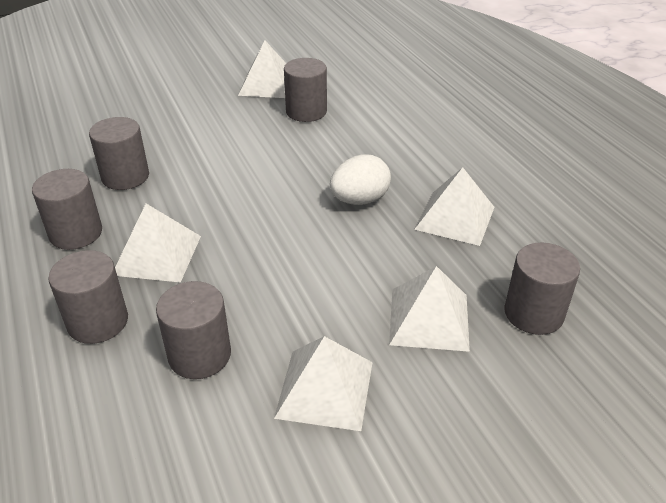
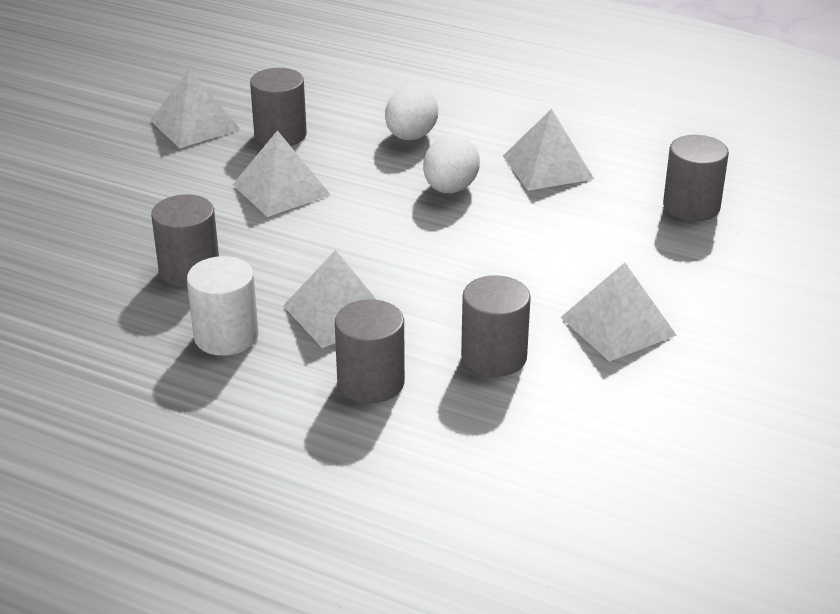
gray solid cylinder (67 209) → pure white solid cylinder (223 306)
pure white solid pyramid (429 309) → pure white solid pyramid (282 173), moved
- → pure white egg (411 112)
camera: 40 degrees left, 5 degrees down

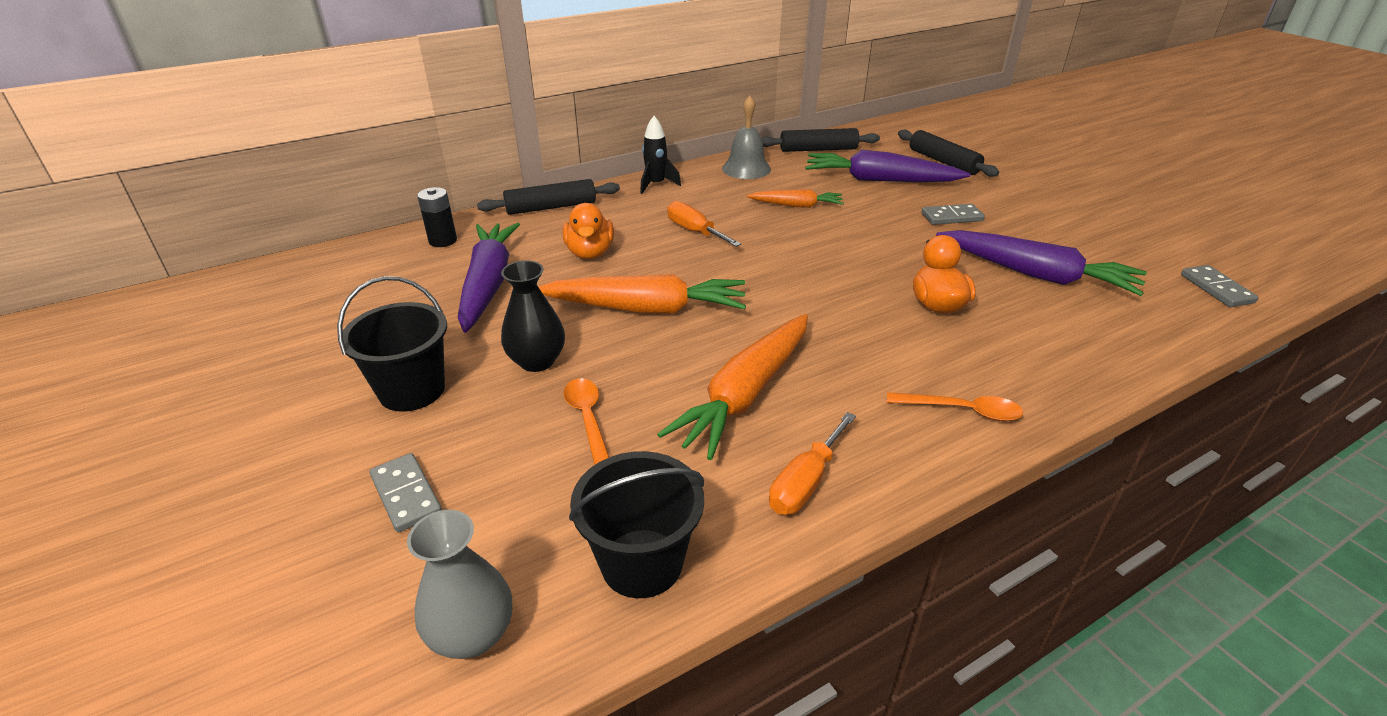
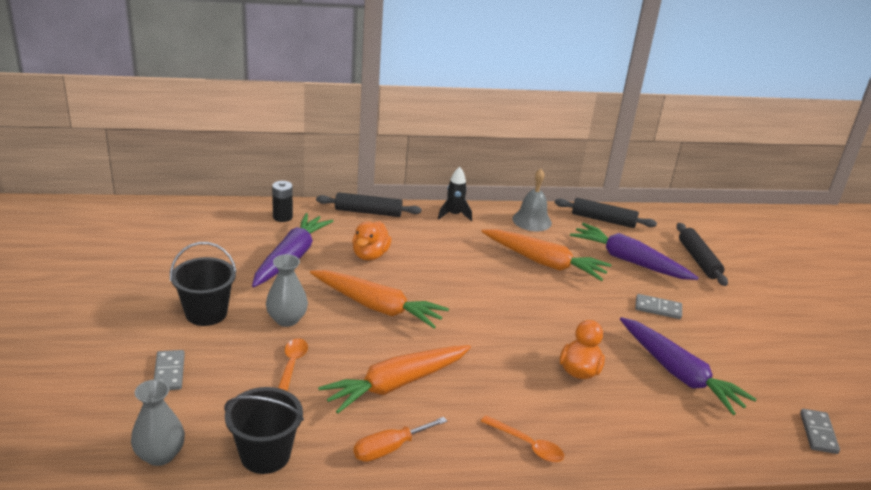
jet-black vase (533 316) → gray vase (287 290)
bright orange carrot (795 198) → bright orange carrot (546 255), x1.76
bright orange screwdriver (704 224) → -
camera: 20 degrees right, 5 degrees down

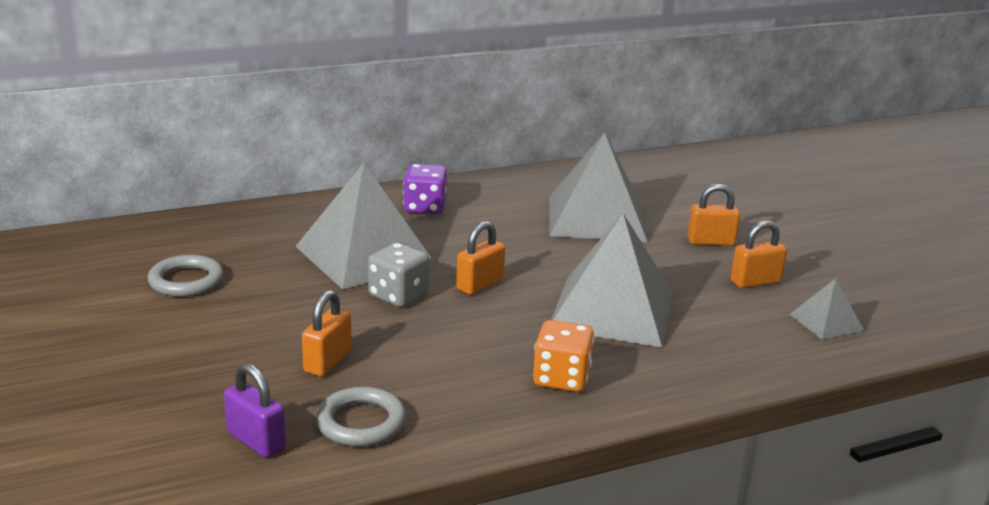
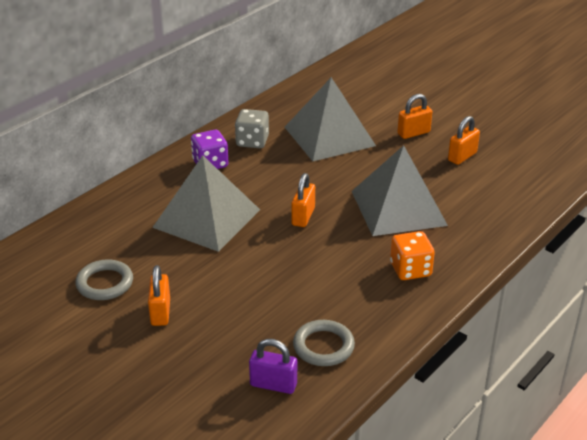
bright orange lock (327 333) → bright orange lock (159 295), moved
gray die (398 274) → gray die (252 128), moved
gray solid pyramid (827 309) → -
camera: 25 degrees left, 10 degrees up

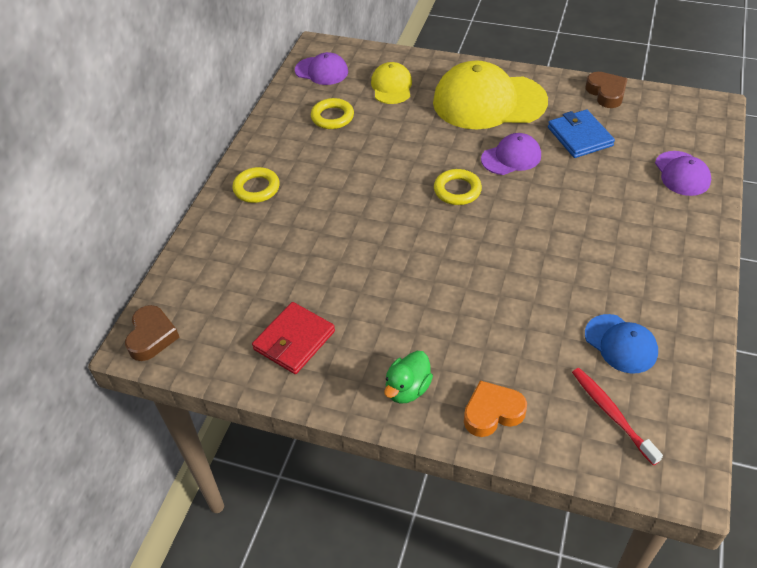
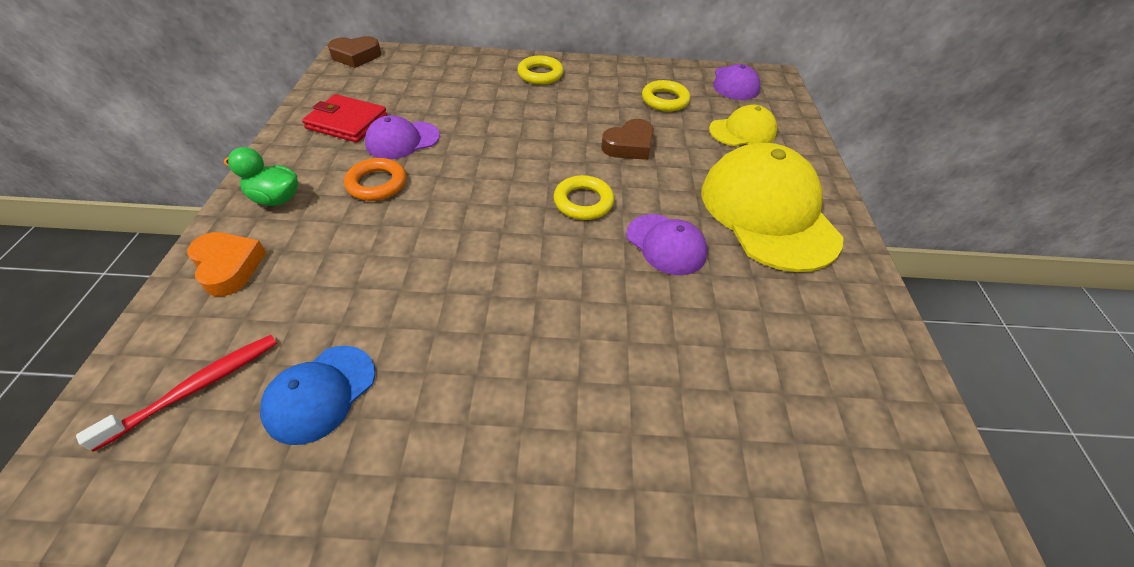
- → bright orange ring (375 179)
purple peaked cap (683 173) → purple peaked cap (402 137), moved
brown heart (606 90) → brown heart (627 139), moved
blue billfold (581 133) → -
camera: 70 degrees right, 0 degrees up

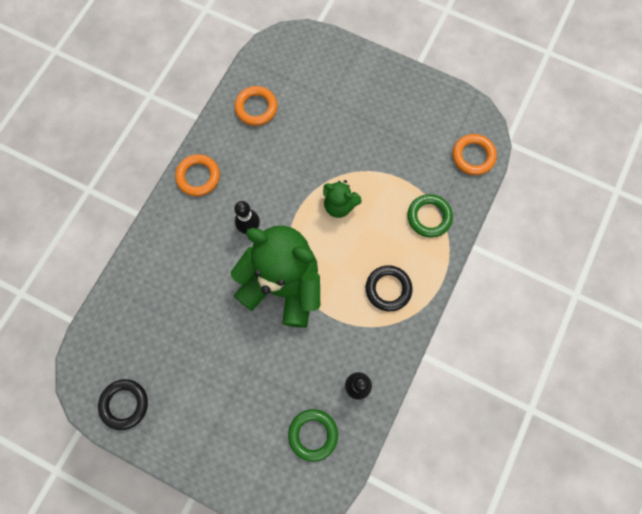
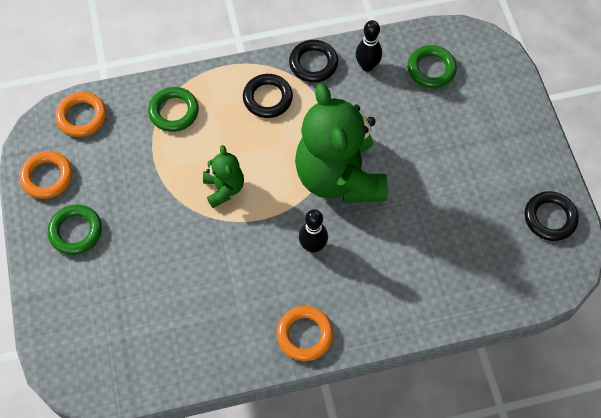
bright orange ring (256 106) → bright orange ring (46 175), moved
- → green ring (75 229)
- → jet-black ring (313 61)
camera: 130 degrees left, 10 degrees down

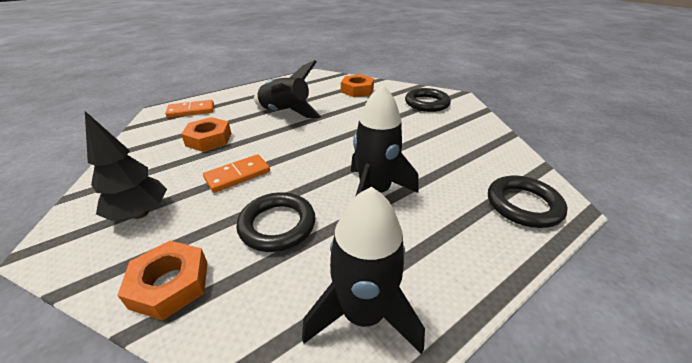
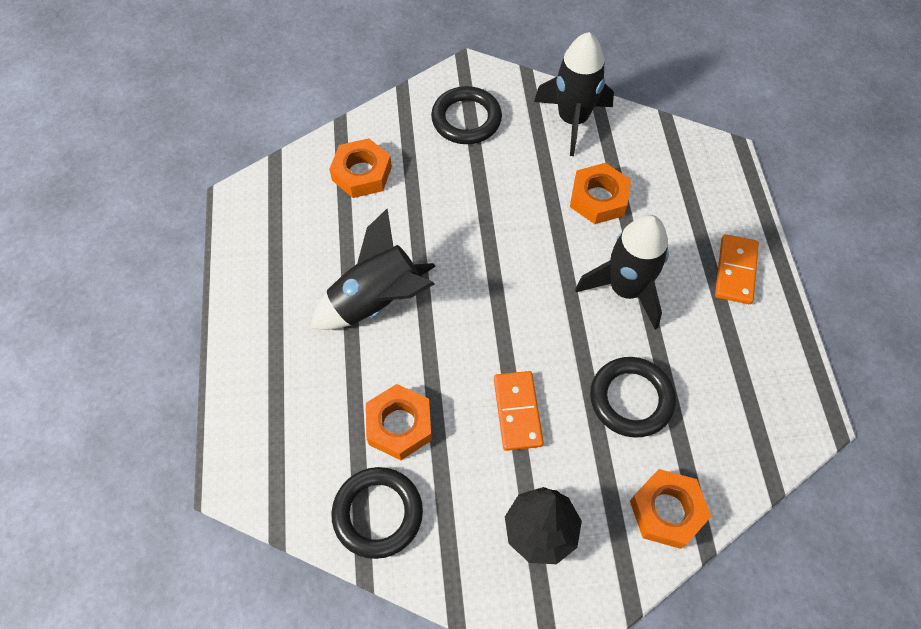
jet-black ring (528 202) → jet-black ring (377 513), moved
jet-black rocket (363 270) → jet-black rocket (574 94), moved
- → bright orange nut (600 193)
bright orange domino (189 109) → bright orange domino (737 269), moved
camera: 60 degrees left, 25 degrees up

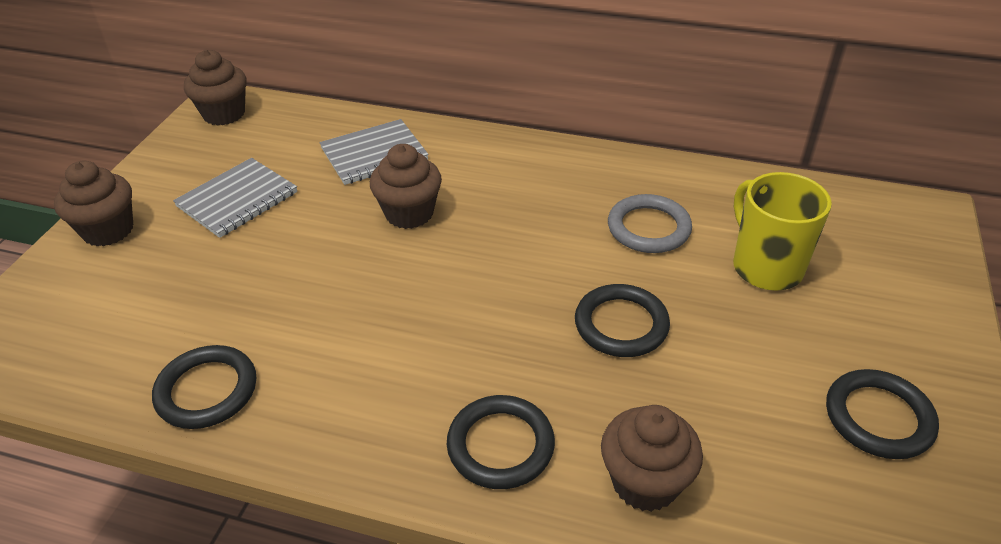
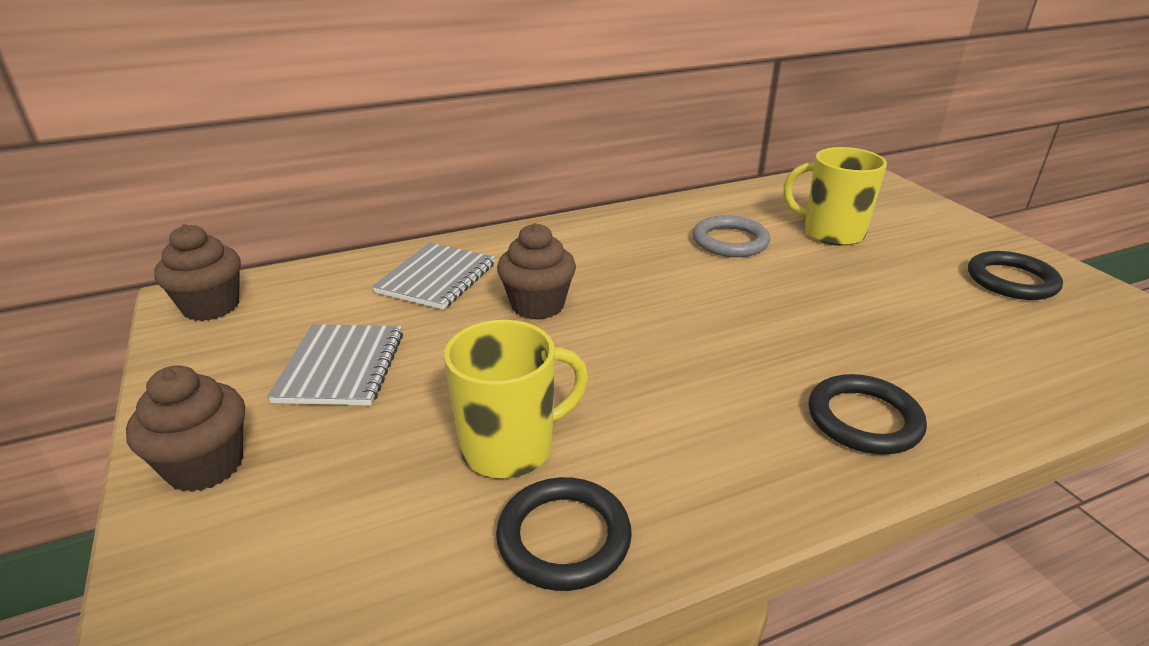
- → golden mug (516 399)
jet-black ring (622 320) → -
brown muffin (652 458) → -
camera: 40 degrees left, 10 degrees down

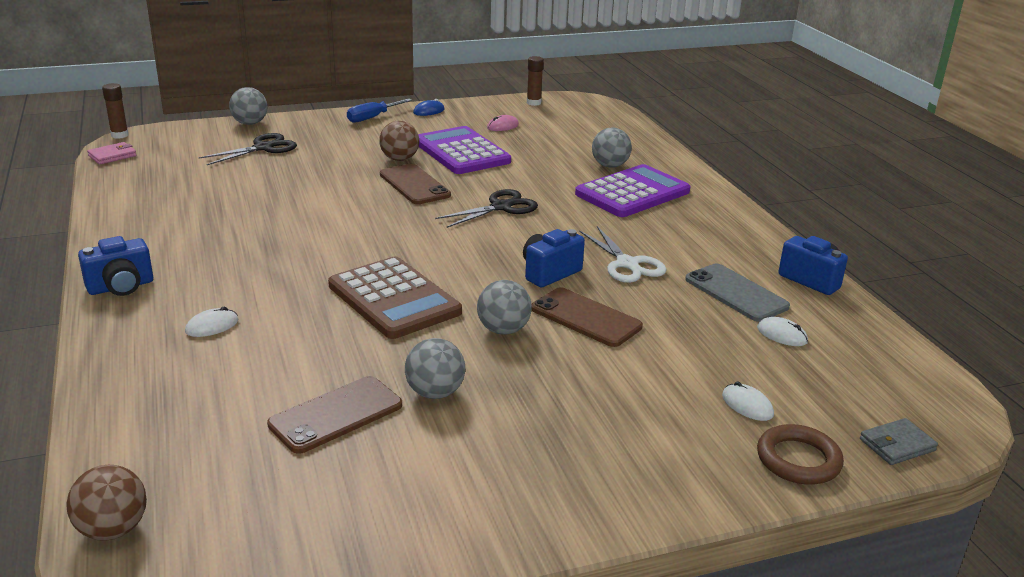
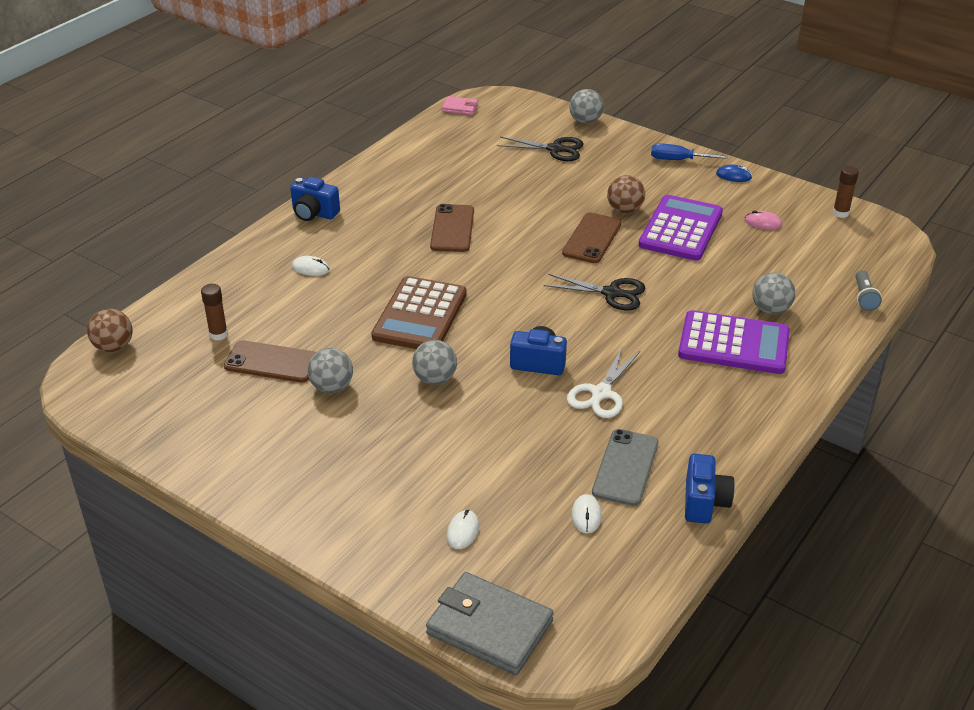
brown glue (115 111) → brown glue (214 312), moved
gray billfold (899 441) → gray billfold (490 623), x1.99
brown mobile phone (587 317) → brown mobile phone (452 228), moved
- → gray torch (868 290)
brown ring (800 454) → -
camera: 55 degrees right, 10 degrees up

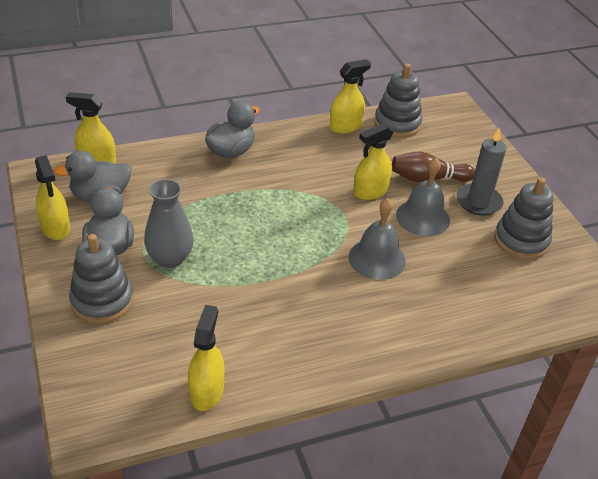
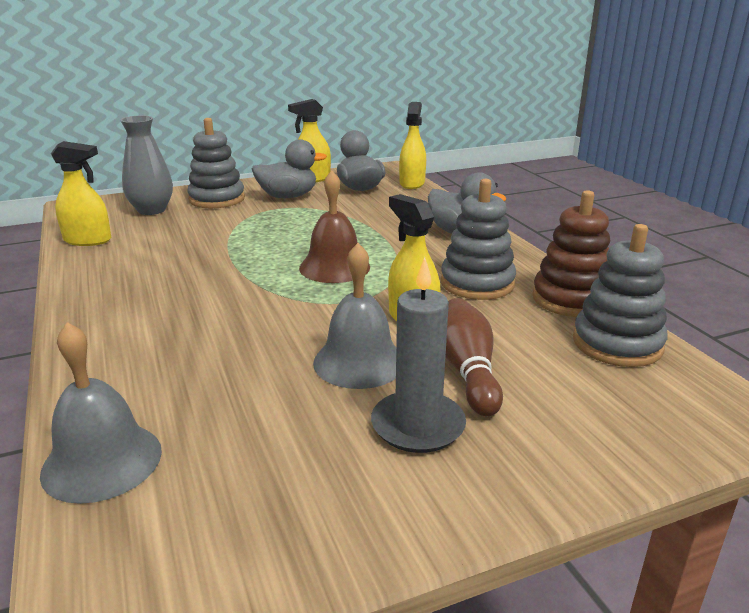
gray bell (377 239) → gray bell (101 413), moved
gray vase (168 223) → gray vase (146 165), moved
- → brown bell (334 226)
gray stacking rings (524 218) → gray stacking rings (478 239), moved
golden sprayer (350 96) → brown stacking rings (571 253)
camera: 90 degrees right, 15 degrees down

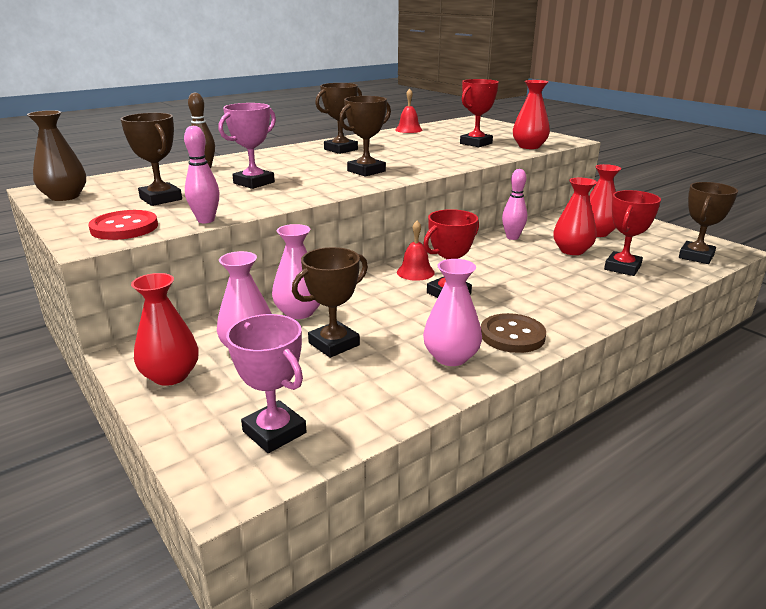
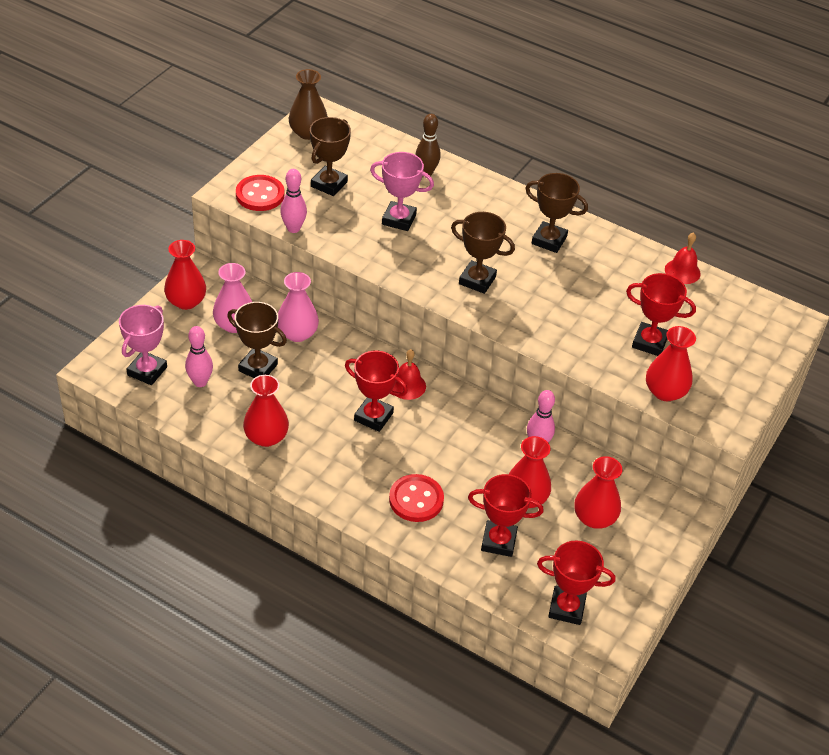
- → pink bowling pin (199 356)
pink vase (452 312) → crimson vase (266 411)
- → crimson sewing button (416 498)
brown prize cup (708 223) → crimson prize cup (576 583)
brown sewing button (513 333) → -
camera: 65 degrees right, 20 degrees up

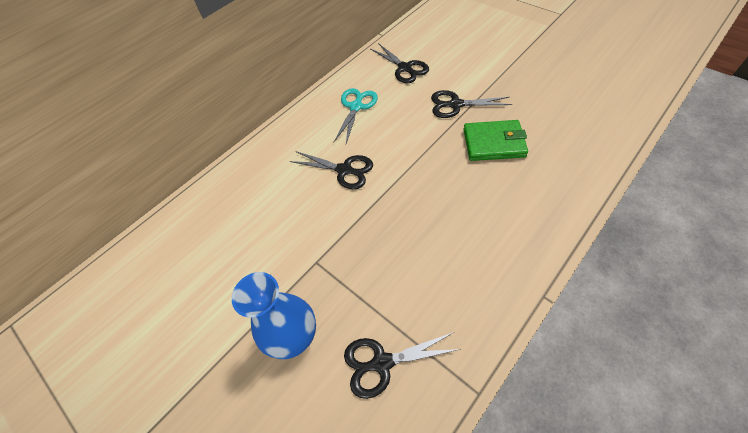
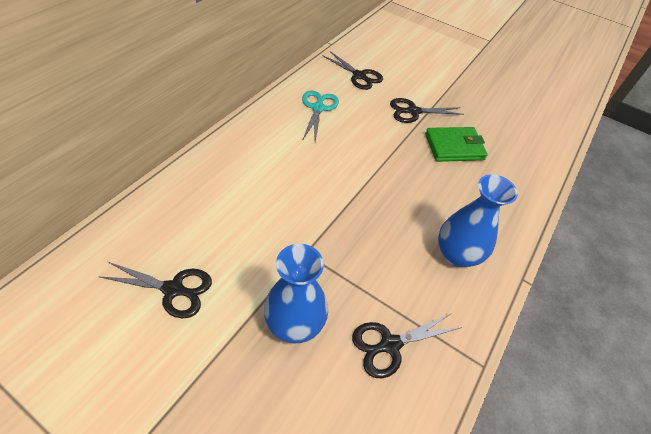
jet-black scissors (331 170) → jet-black scissors (155 290), moved
- → blue vase (478 220)
camera: 20 degrees left, 5 degrees down

